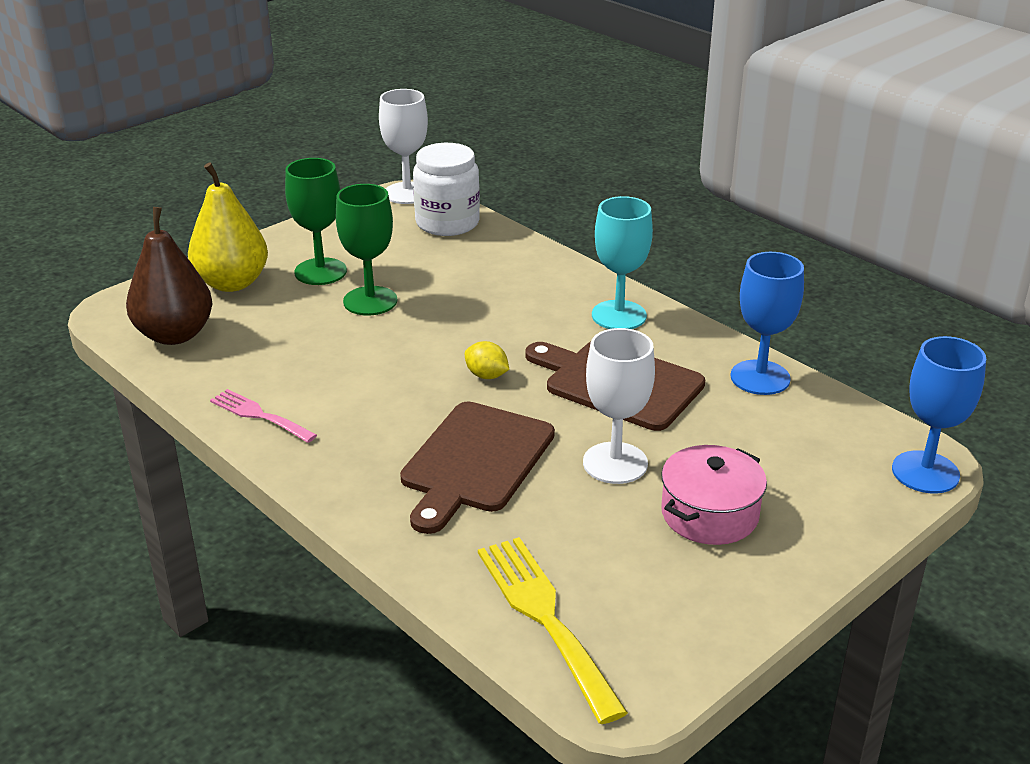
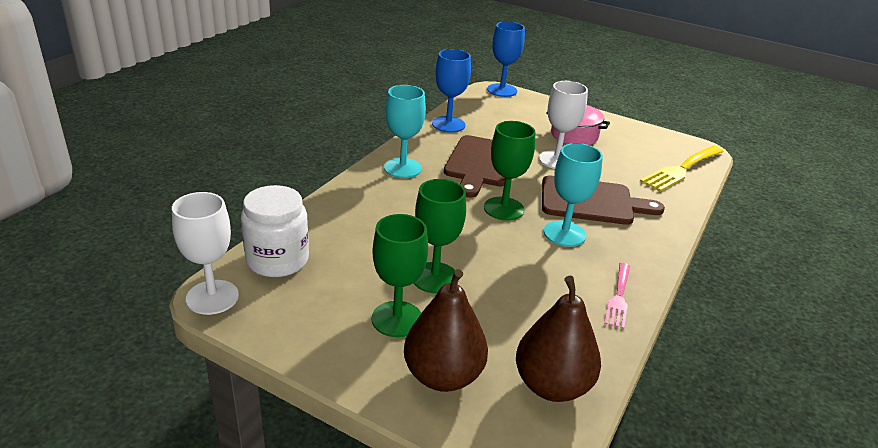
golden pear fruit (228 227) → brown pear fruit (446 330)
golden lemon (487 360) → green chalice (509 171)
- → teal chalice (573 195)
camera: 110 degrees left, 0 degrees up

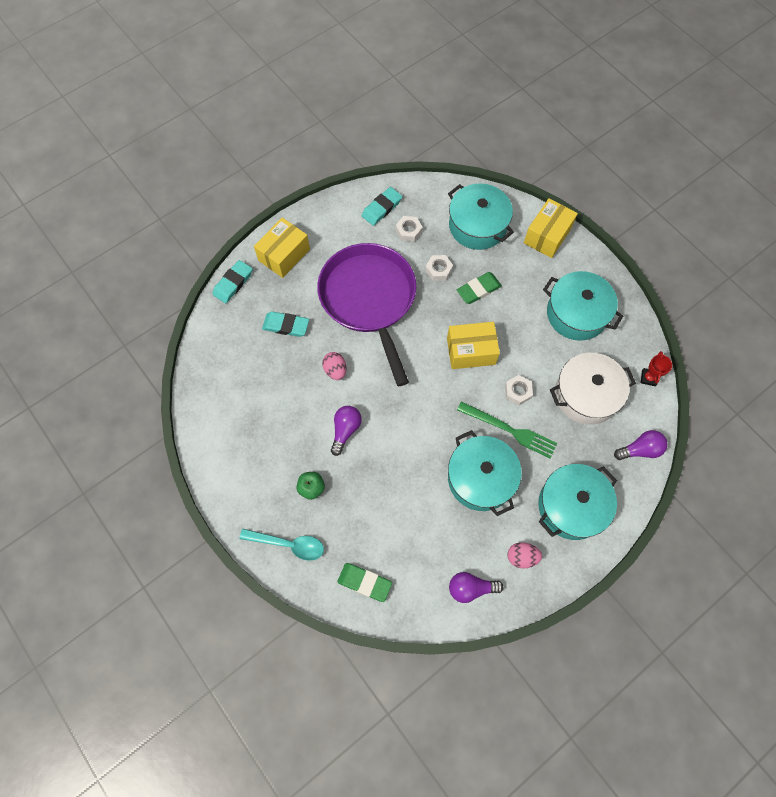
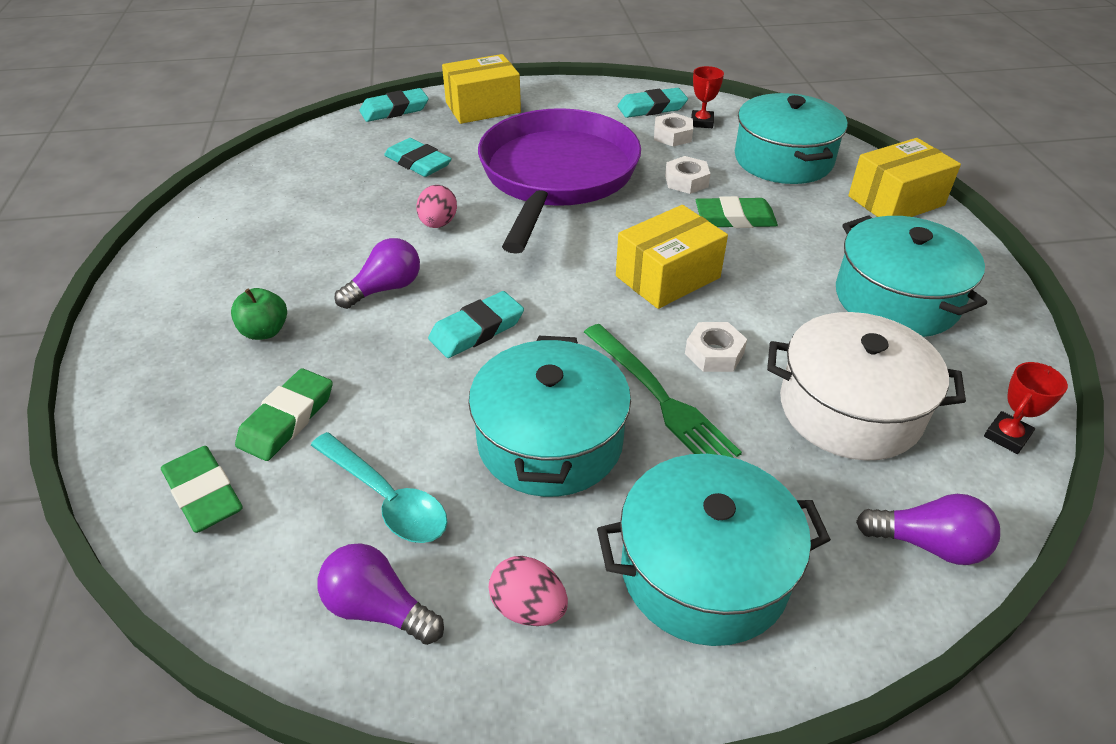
- → green pencil eraser (284 414)
teal teaspoon (282 545) → teal teaspoon (379 487), moved
- → teal pencil eraser (476 324)
golden parcel (473 345) → golden parcel (672 257), 60 degrees counterclockwise
- → crimson prize cup (707 97)
camera: 30 degrees right, 25 degrees down

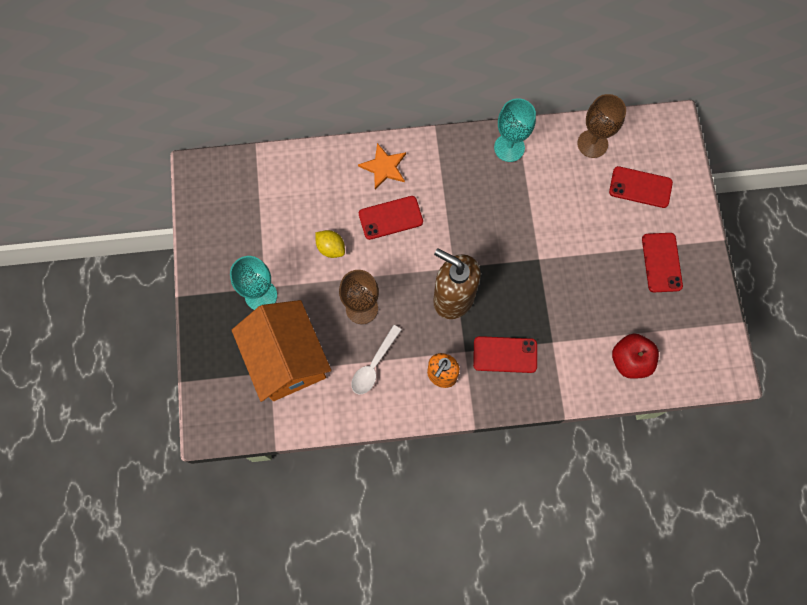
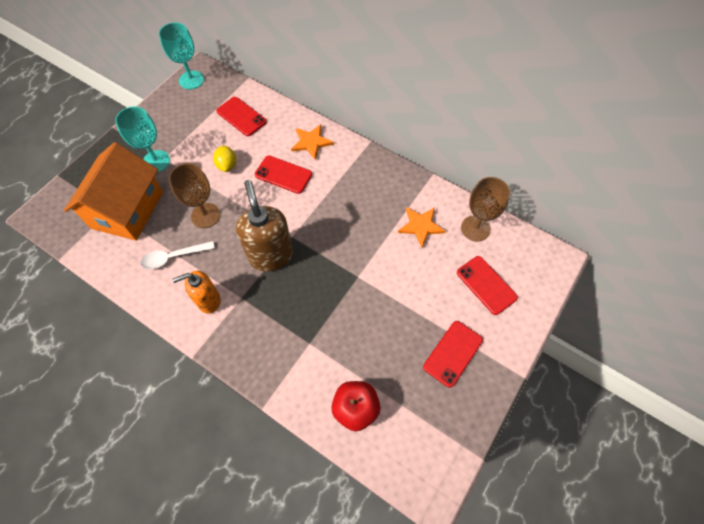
teal chalice (515 130) → teal chalice (181 55), moved
crimson mobile phone (505 354) → crimson mobile phone (241 116), moved
- → bright orange star (422 227)
camera: 40 degrees right, 10 degrees down

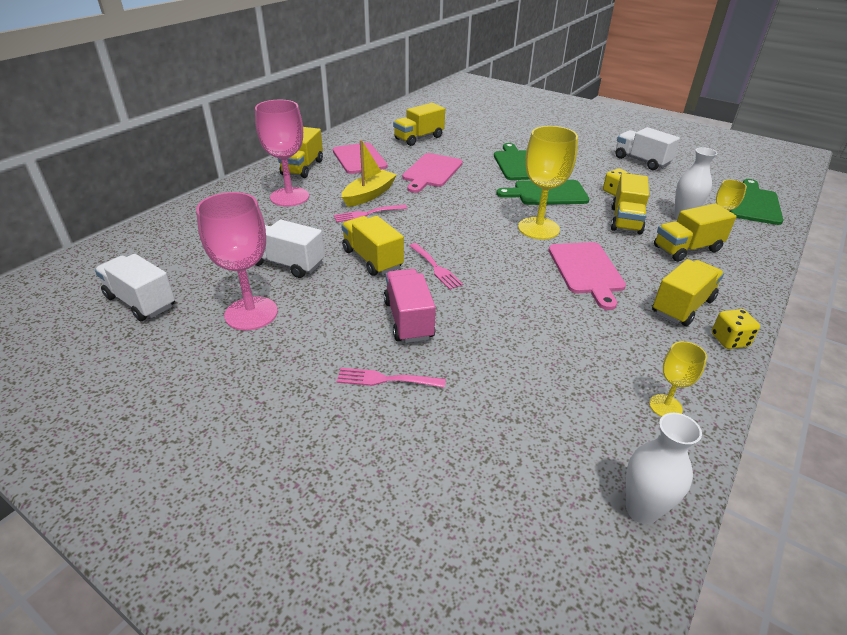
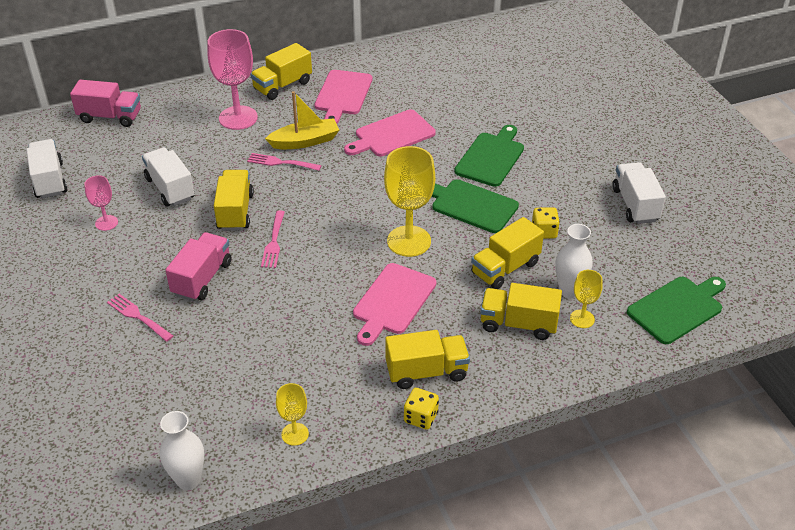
- → pink truck (105 103)
pink chalice (237 261) → pink chalice (101 203), x0.52
golden truck (419 124) → -
camera: 35 degrees right, 5 degrees up

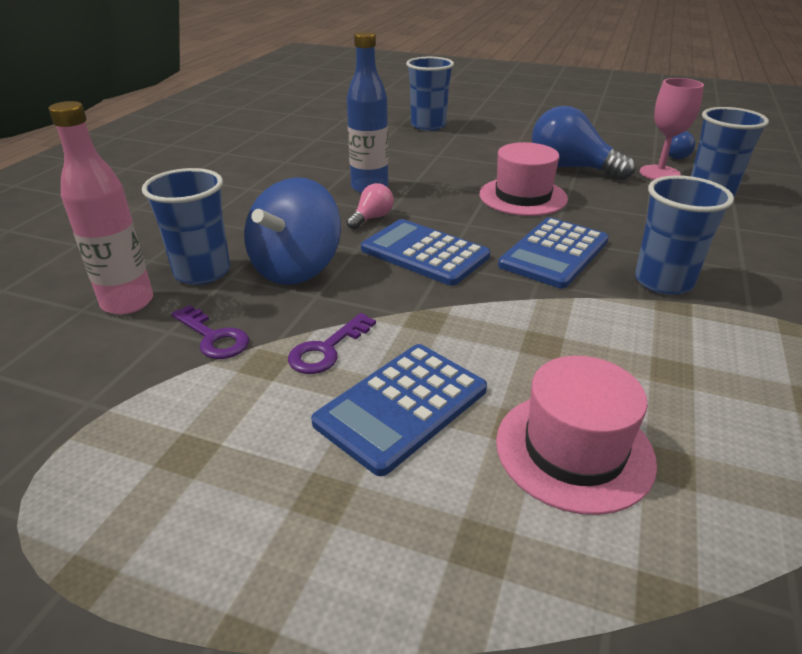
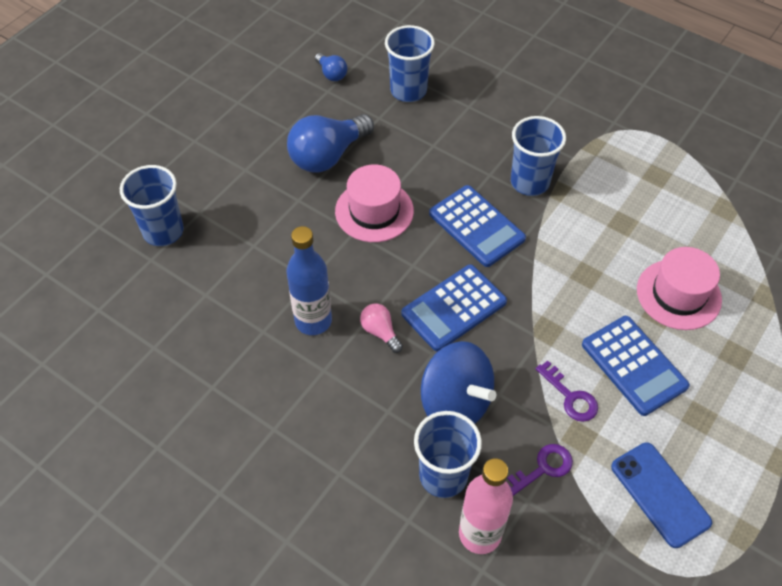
- → blue mobile phone (661 495)
pink chalice (671 129) → -
camera: 75 degrees left, 20 degrees up

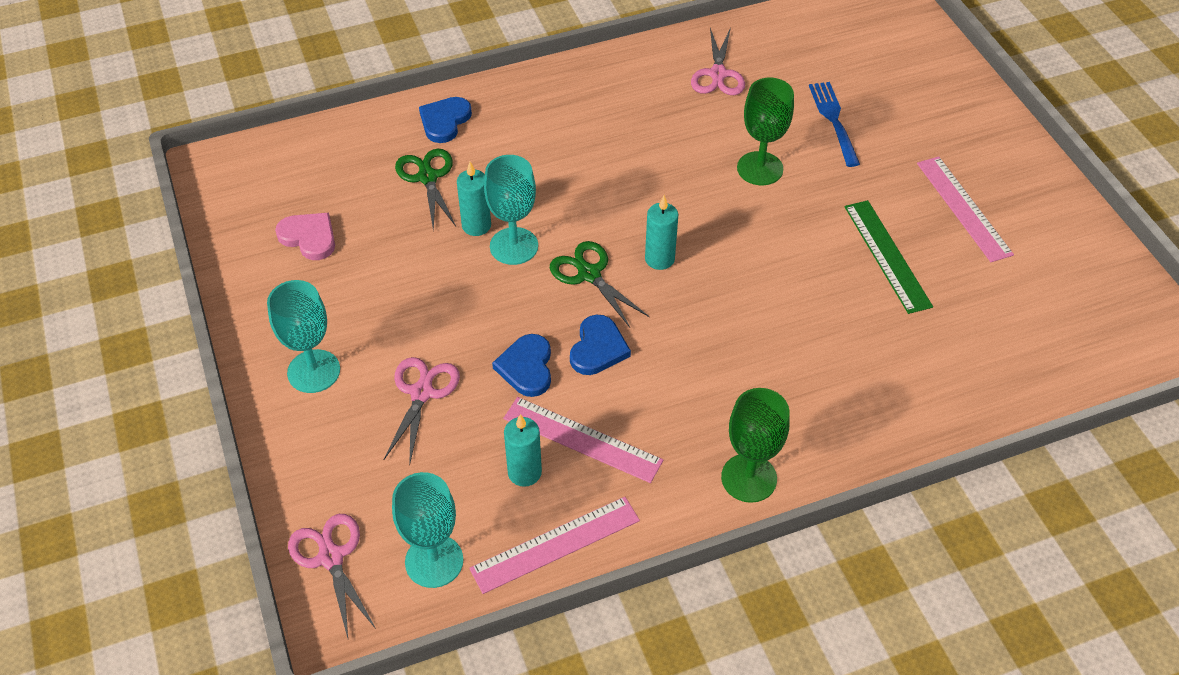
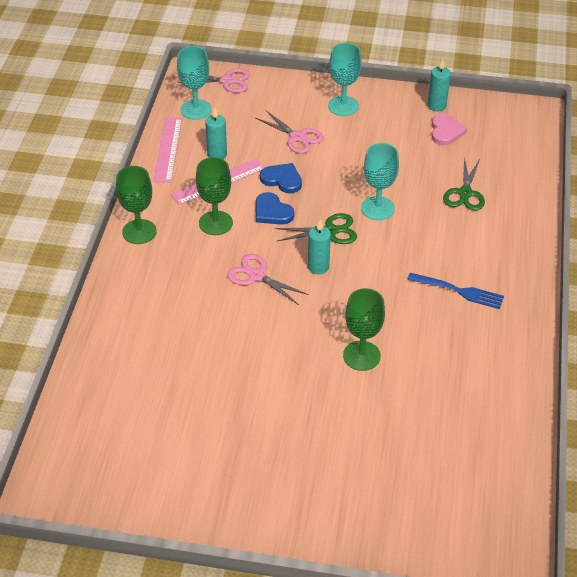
- → green chalice (214 196)
pink scissors (718 61) → pink scissors (268 279), moved
blue table fork (834 124) → blue table fork (455 291), moved
teal candle (474 199) → teal candle (439 85), moved
pink heart (305 236) → pink heart (449 129), 60 degrees counterclockwise
green scissors (425 189) → green scissors (464 184), 90 degrees clockwise
blue heart (445 120) → -
green measuring stick (889 257) → -
pink measuring stick (965 209) → -
camera: 120 degrees right, 5 degrees down

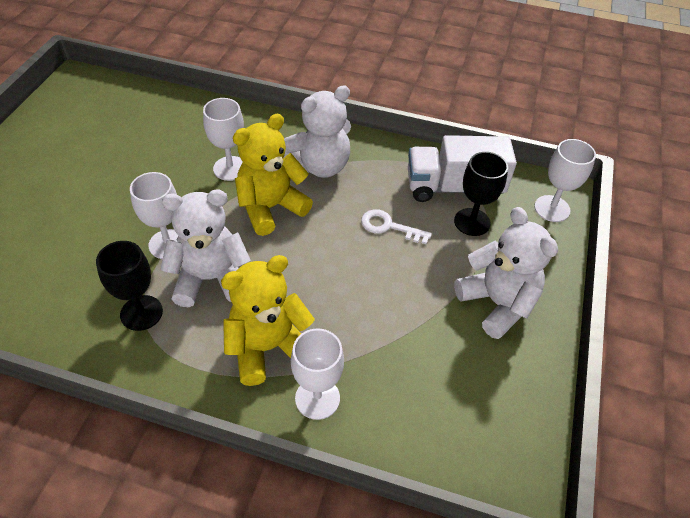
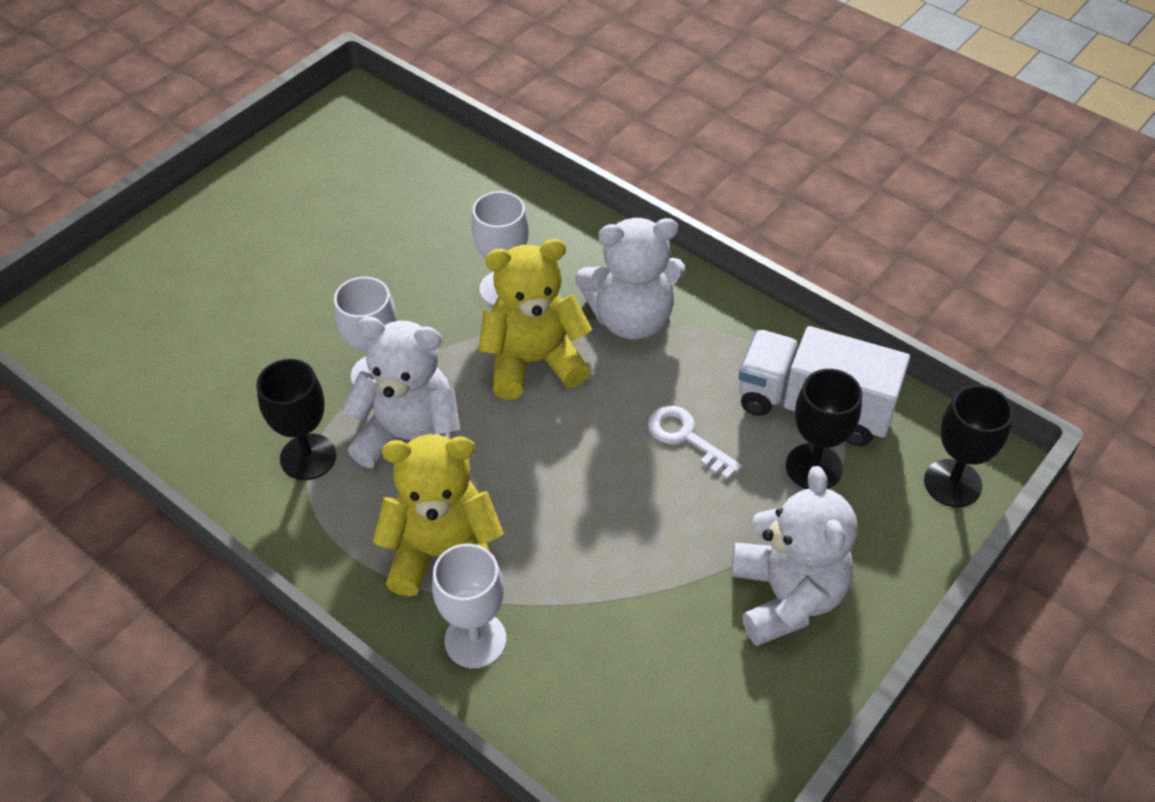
pure white chalice (565 180) → jet-black chalice (968 446)
camera: 25 degrees right, 0 degrees up

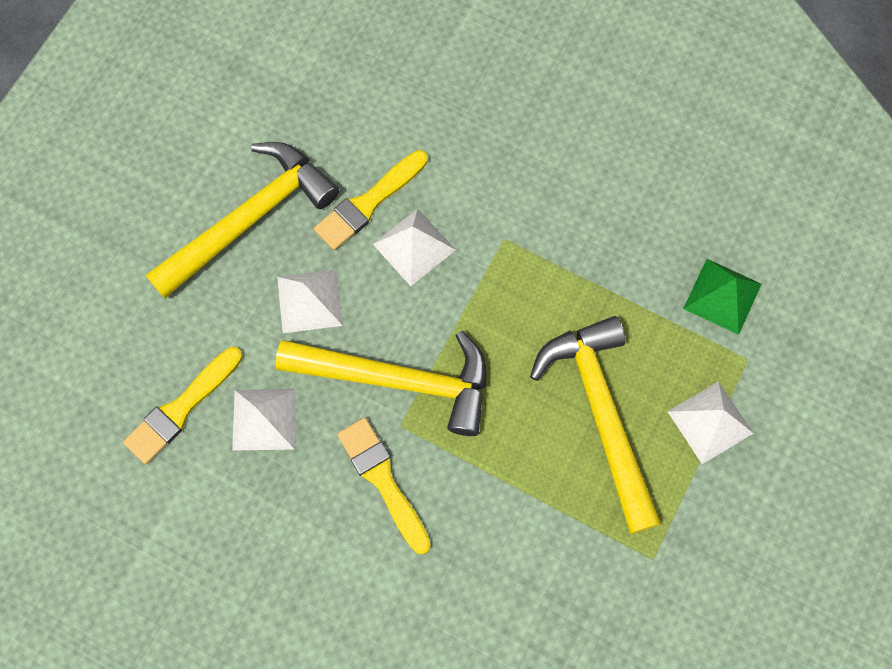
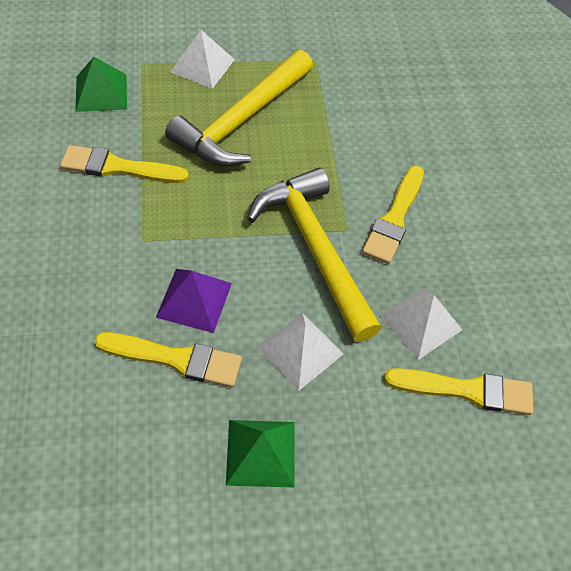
- → golden brush (124 164)
pure white solid pyramid (414 247) → purple solid pyramid (194 301)
golden claw hammer (242 220) → green solid pyramid (260 453)
camera: 130 degrees left, 15 degrees down

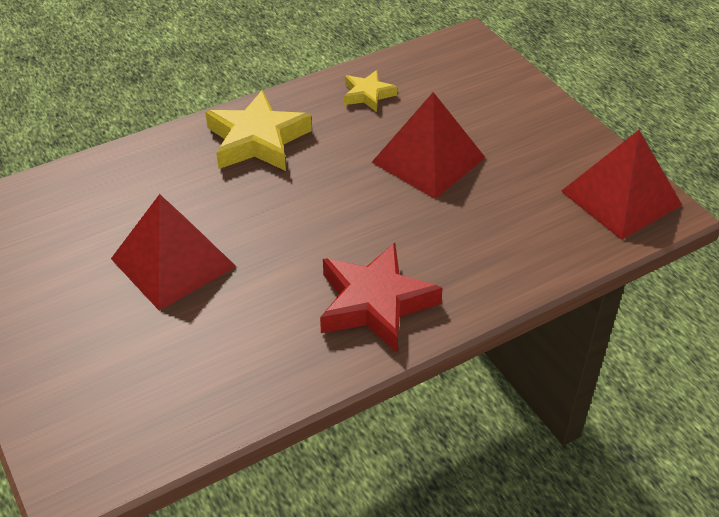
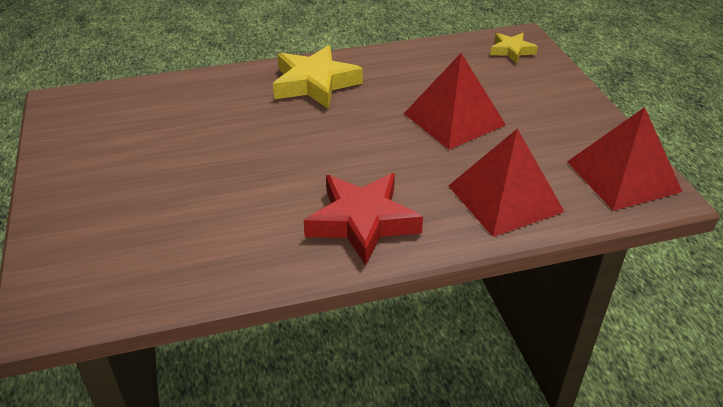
crimson solid pyramid (173 252) → crimson solid pyramid (506 182), moved
golden star (370 91) → golden star (514 48), moved
camera: 15 degrees right, 5 degrees down

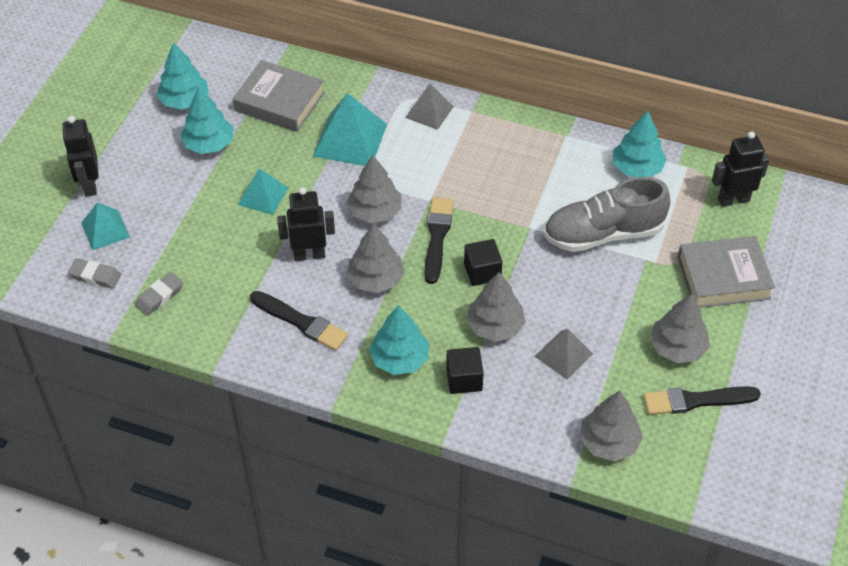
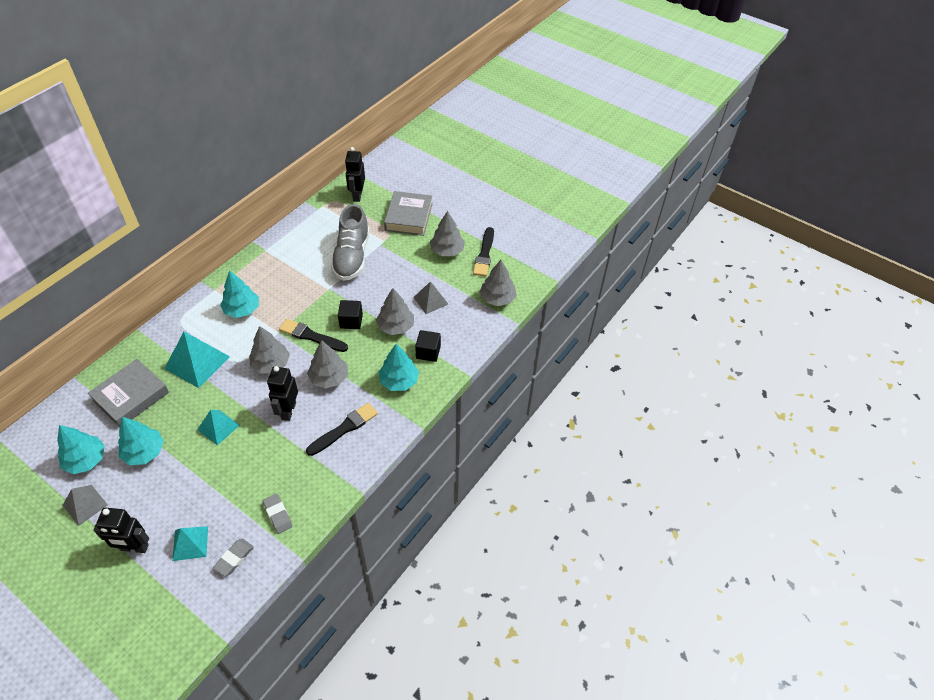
gray solid pyramid (429 107) → gray solid pyramid (85 505), moved
teal tree (640 144) → teal tree (239 294), moved
camera: 75 degrees left, 0 degrees up

